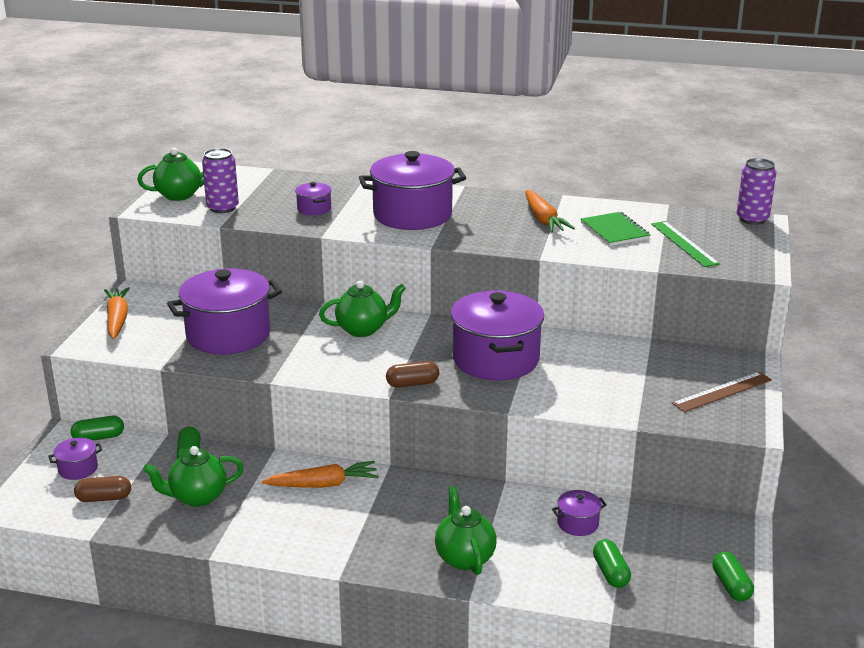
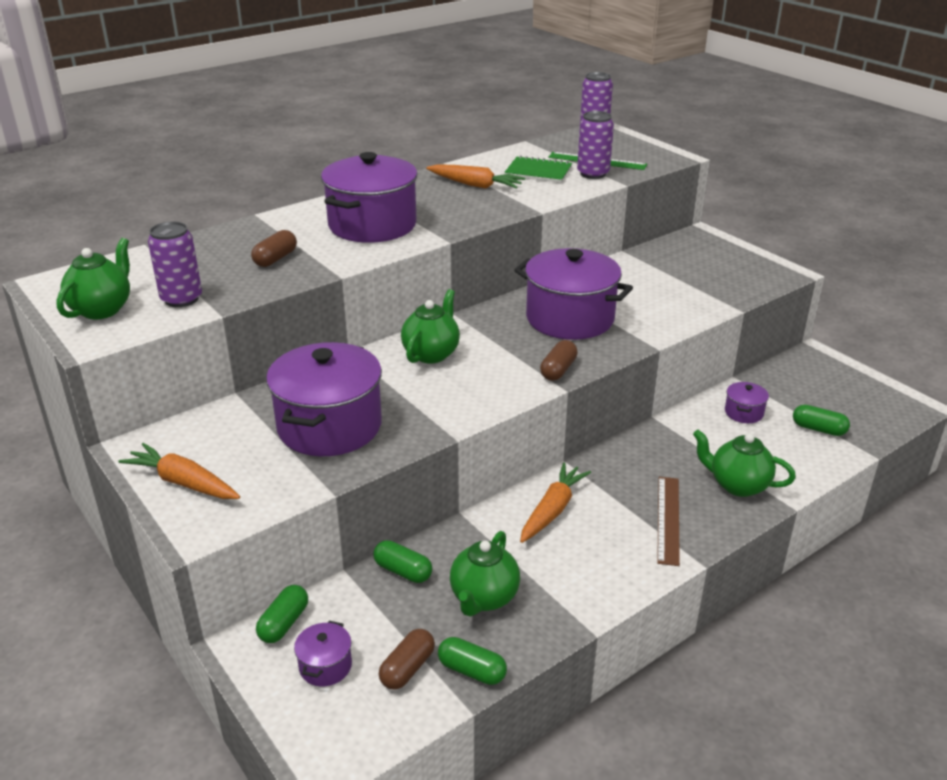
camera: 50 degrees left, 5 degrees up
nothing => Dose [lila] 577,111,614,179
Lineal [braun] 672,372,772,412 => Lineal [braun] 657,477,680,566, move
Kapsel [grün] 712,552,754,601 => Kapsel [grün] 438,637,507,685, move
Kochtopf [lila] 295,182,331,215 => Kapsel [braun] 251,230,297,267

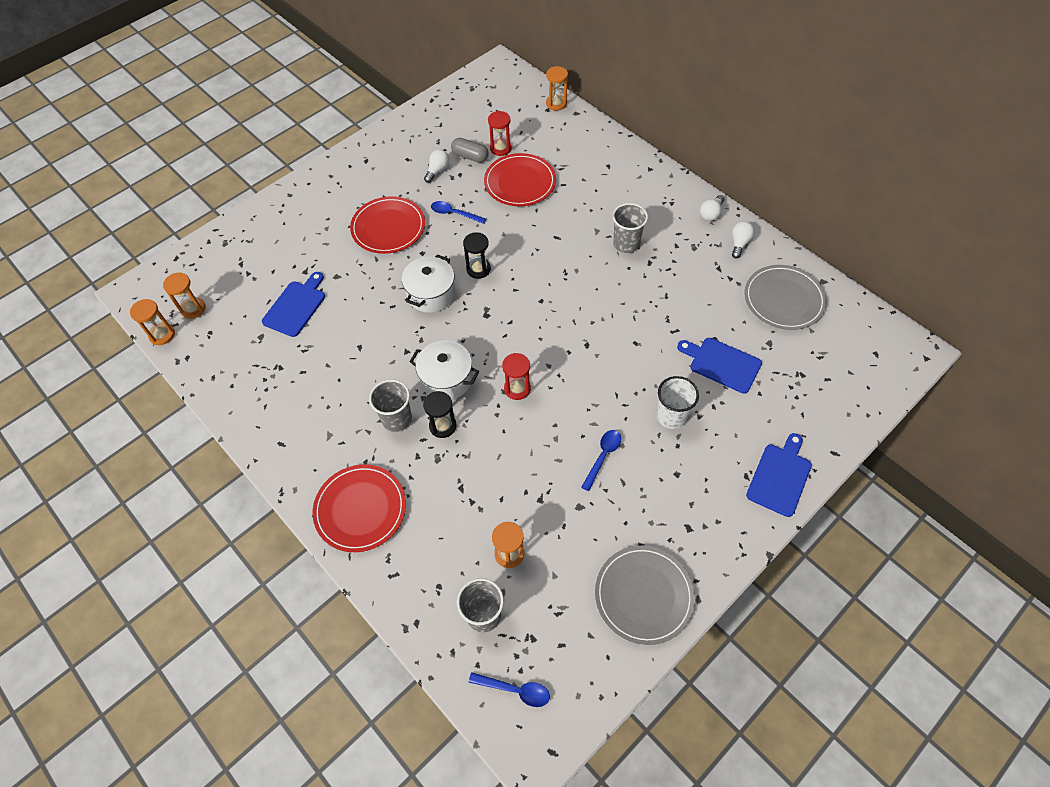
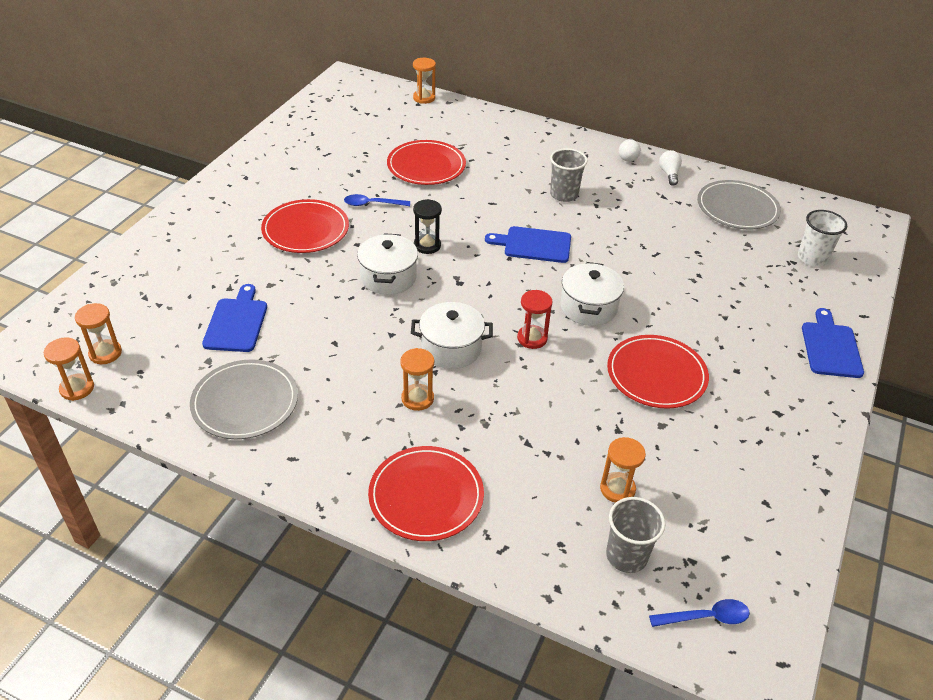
camera: 25 degrees left, 15 degrees down
Sanduhr [schwarz] 423,391,456,438 => nothing
Glühbirne [weiß] 424,149,450,183 => nothing
Kapsel [grau] 451,138,489,163 => nothing
Sanduhr [rot] 488,111,512,156 => nothing
nothing => Kochtopf [weiß] 561,262,624,326
Teller [grau] 595,546,695,645 => Teller [grau] 190,359,298,439, move
Becher [weiß] 656,376,699,429 => Becher [weiß] 798,210,847,266, move
Schneidebrett [blau] 677,338,762,394 => Schneidebrett [blau] 485,226,571,263, move
Becher [grau] 369,379,412,432 => Sanduhr [orange] 400,348,434,411
Löffel [blau] 581,430,621,491 => Teller [rot] 607,335,709,409

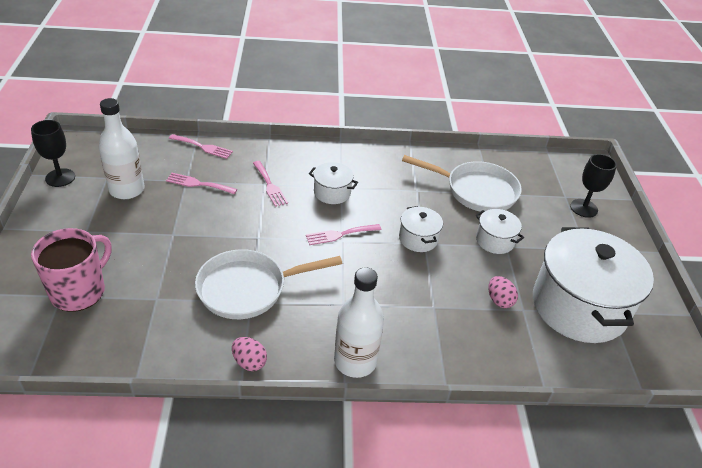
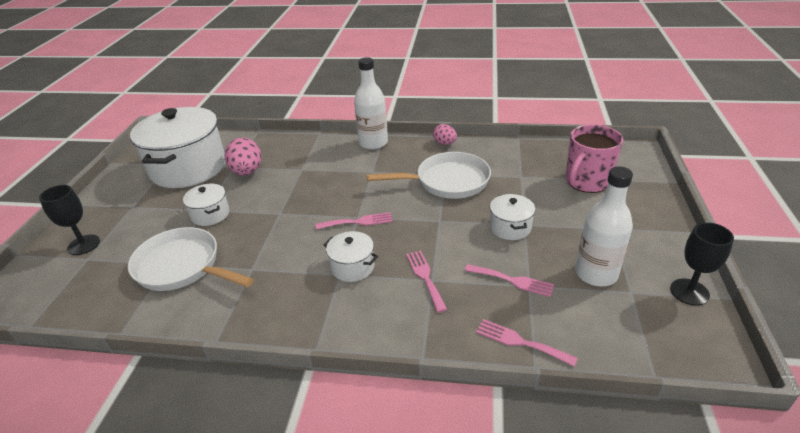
camera: 165 degrees left, 5 degrees down
Kochtopf [weiß] 399,206,443,252 => Kochtopf [weiß] 490,194,535,240, move
Ei [rosa] 489,276,518,308 => Ei [rosa] 224,138,261,176, x1.67

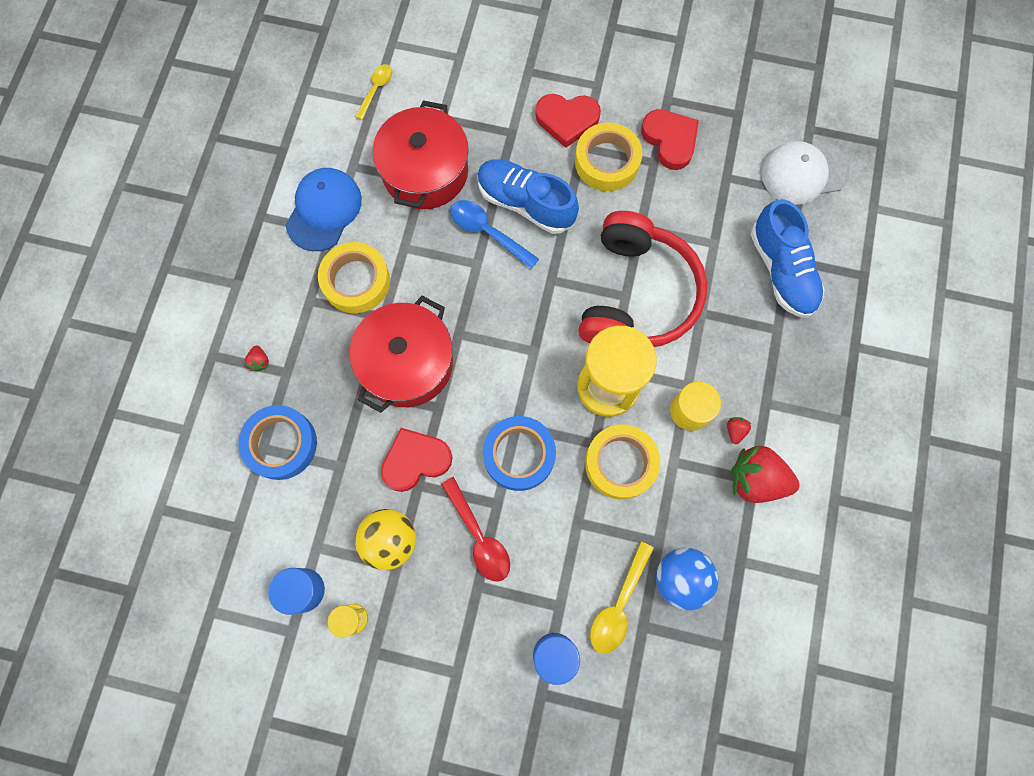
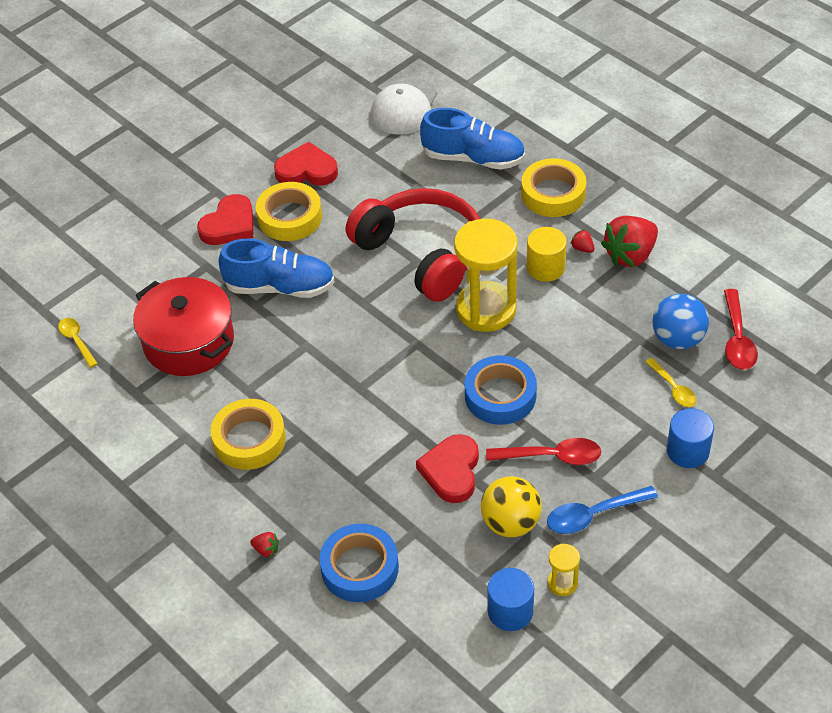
camera: 55 degrees left, 25 degrees down
Kappe [blau] 285,168,362,251 => nothing
Kochtopf [rot] 350,296,453,413 => nothing
nothing => Löffel [rot] 724,289,758,370
Löffel [blau] 450,200,539,269 => Löffel [blau] 547,486,658,534, move
Klebeband [gelb] 585,424,660,499 => Klebeband [gelb] 521,158,586,217, move
Schuh [blau] 477,159,579,234 => Schuh [blau] 218,238,335,298, 150 degrees counterclockwise
Löffel [gelb] 590,541,654,654 => Löffel [gelb] 645,358,697,407, x0.66

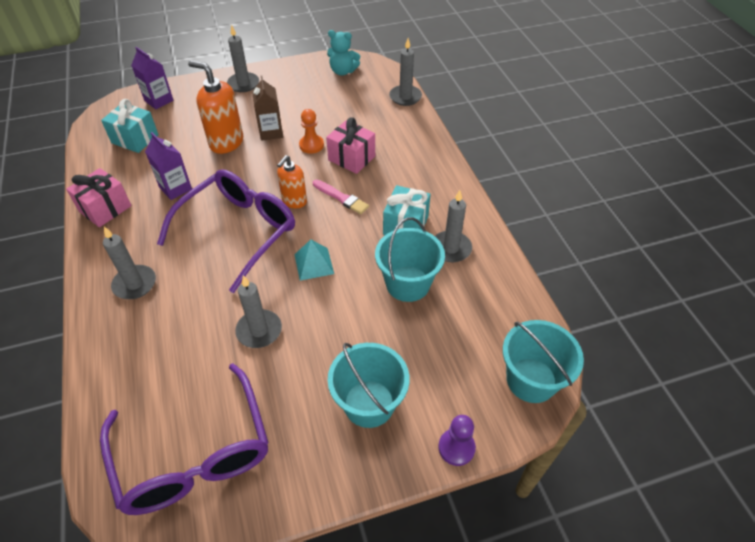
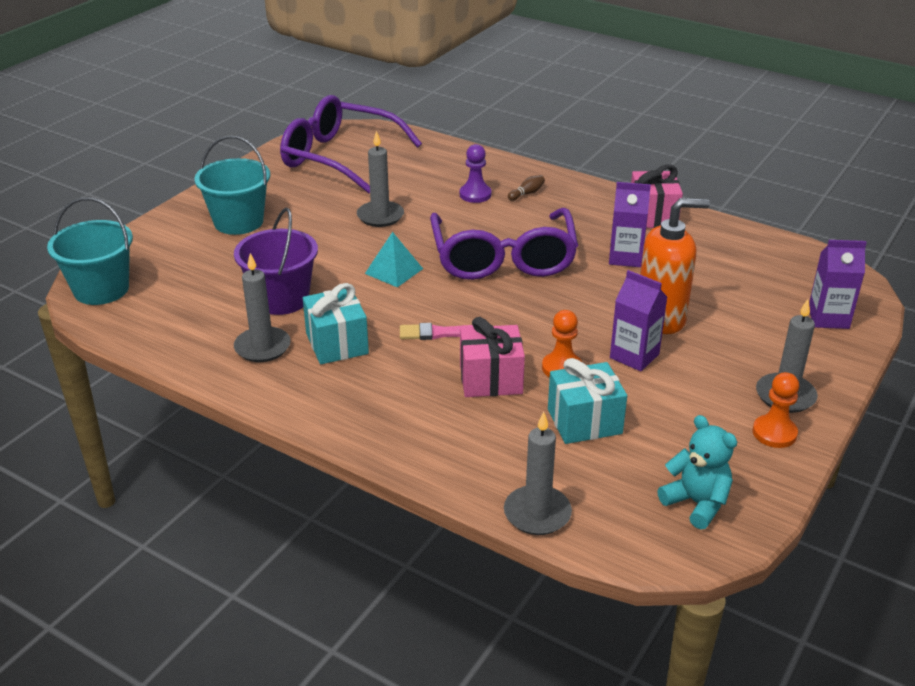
camera: 140 degrees right, 15 degrees down
Seifenspender [orange] 277,155,307,208 => nothing
nothing => Bauer [orange] 752,372,799,448
Geschenk [türkis] 101,99,159,153 => Geschenk [türkis] 548,358,627,444, move
Bauer [lila] 438,415,476,466 => Bauer [lila] 460,144,492,203, move
Kerze [grau] 103,227,156,299 => Bowlingkegel [braun] 508,175,545,201
Getränkekarton [braun] 252,76,283,141 => Getränkekarton [lila] 610,270,667,371
Eimer [türkis] 375,217,445,302 => Eimer [lila] 234,208,318,315
Teddybär [türkis] 327,30,360,75 => Teddybär [türkis] 657,415,737,529, 75 degrees clockwise

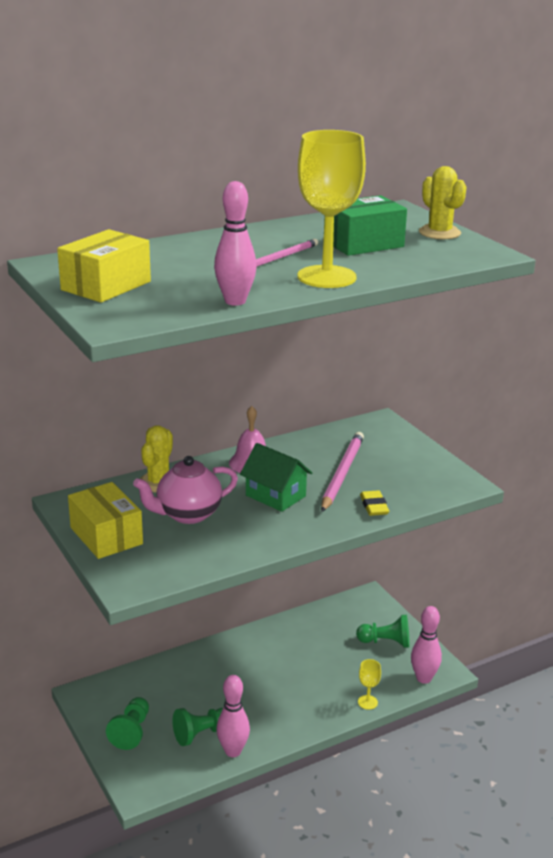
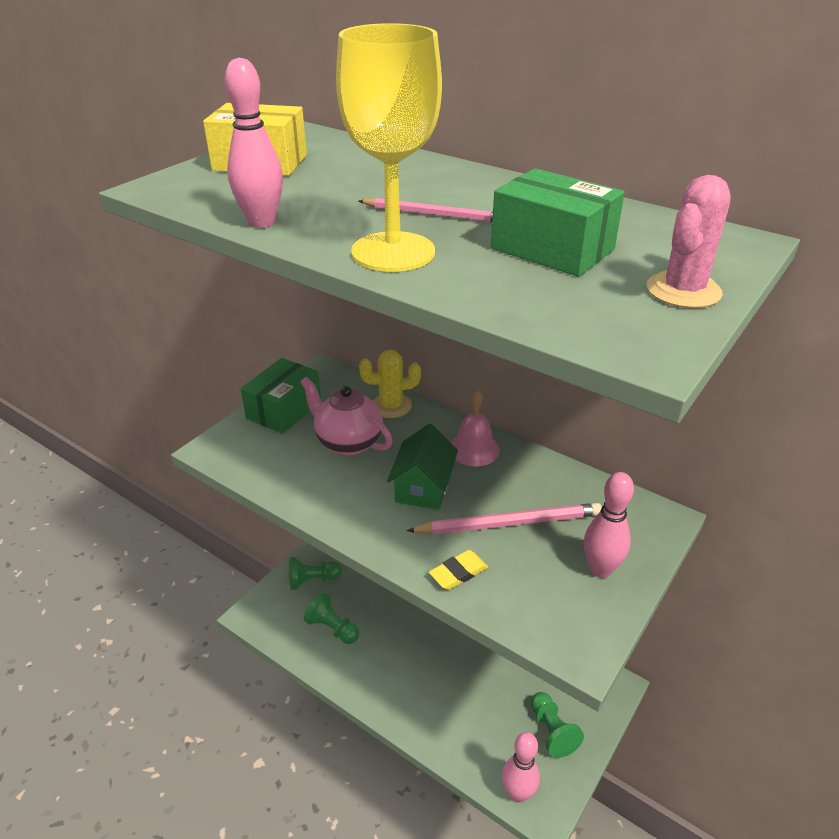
camera: 65 degrees right, 10 degrees up
Kelch [gelb] 358,659,381,710 => nothing
Bowlingkegel [rosa] 216,675,250,757 => Bowlingkegel [rosa] 584,472,634,578, move
Schachtel [gelb] 68,482,143,559 => Schachtel [grün] 241,358,321,434
Kaktus [gelb] 419,166,467,239 => Kaktus [rosa] 647,175,731,308

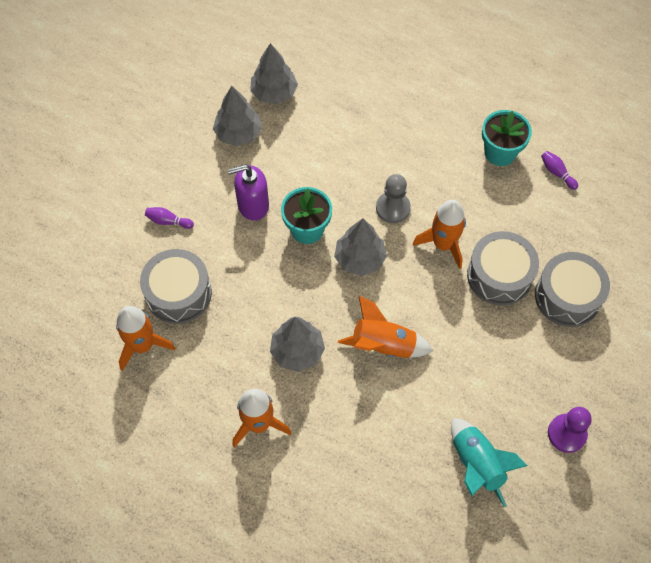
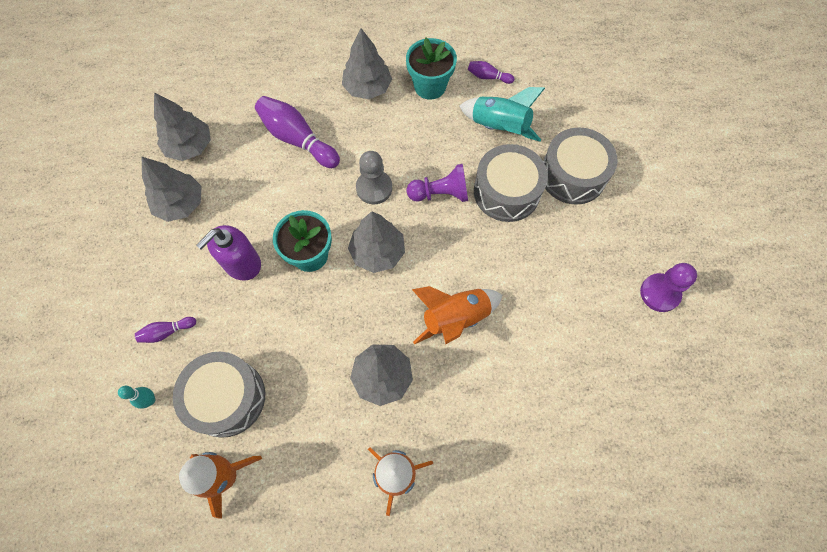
camera: 35 degrees left, 5 degrees up
nothing => Bowlingkegel [türkis] 118,386,155,409
nothing => Bowlingkegel [lila] 255,96,340,168
nothing => Baum [grau] 342,28,392,99
Rakete [türkis] 451,418,528,507 => Rakete [türkis] 459,87,545,142, move
Rakete [orange] 413,200,466,269 => Bauer [lila] 407,164,468,202

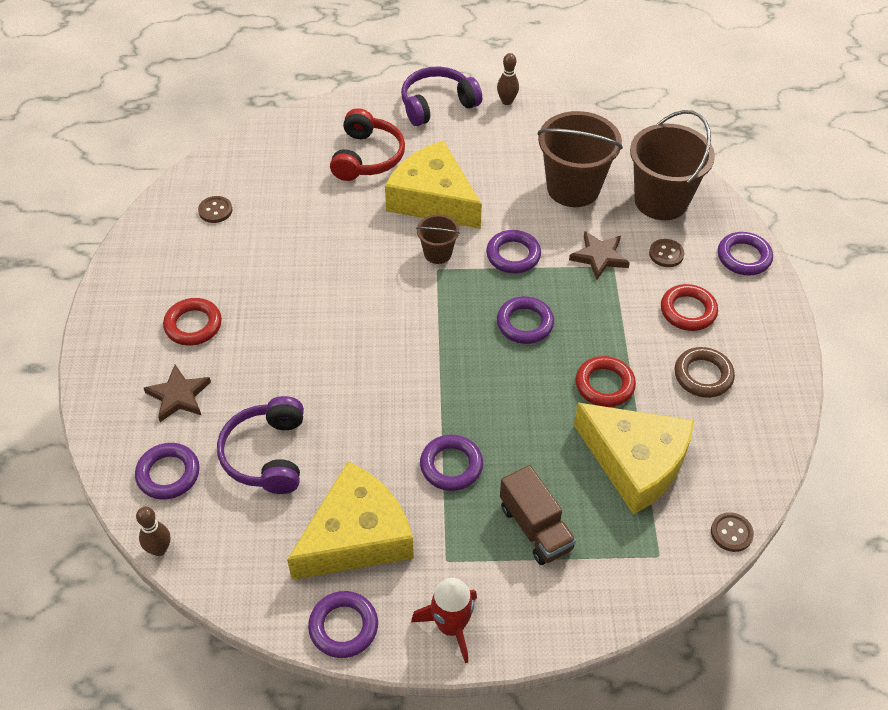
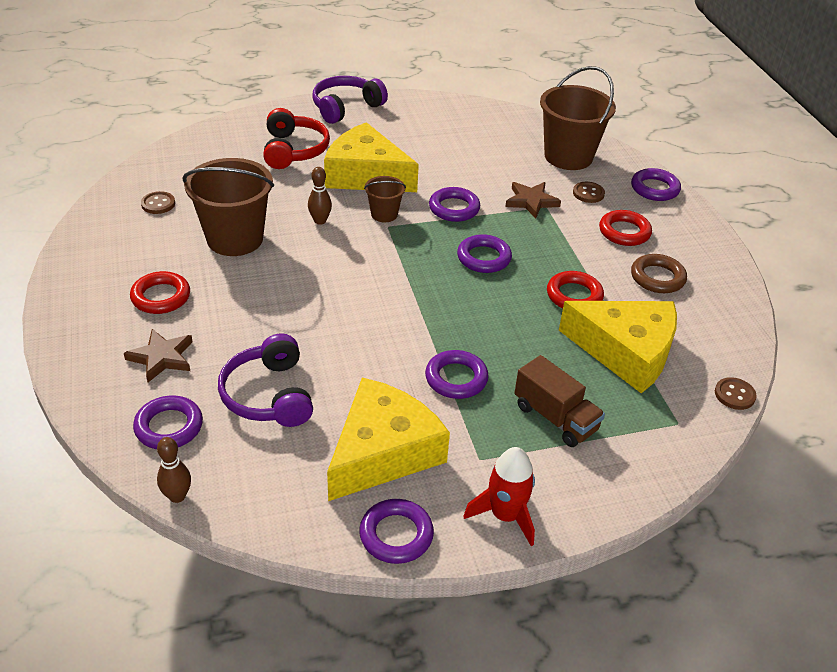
camera: 15 degrees left, 10 degrees down
Bowlingkegel [braun] 497,53,519,105 => Bowlingkegel [braun] 308,167,332,225, move
Eimer [braun] 537,111,623,207 => Eimer [braun] 182,158,274,256, move

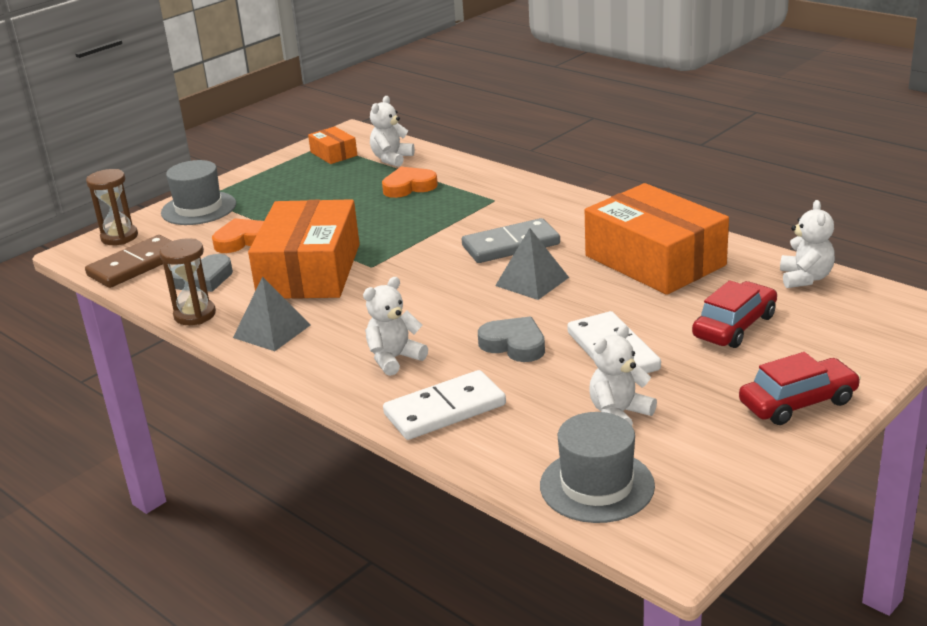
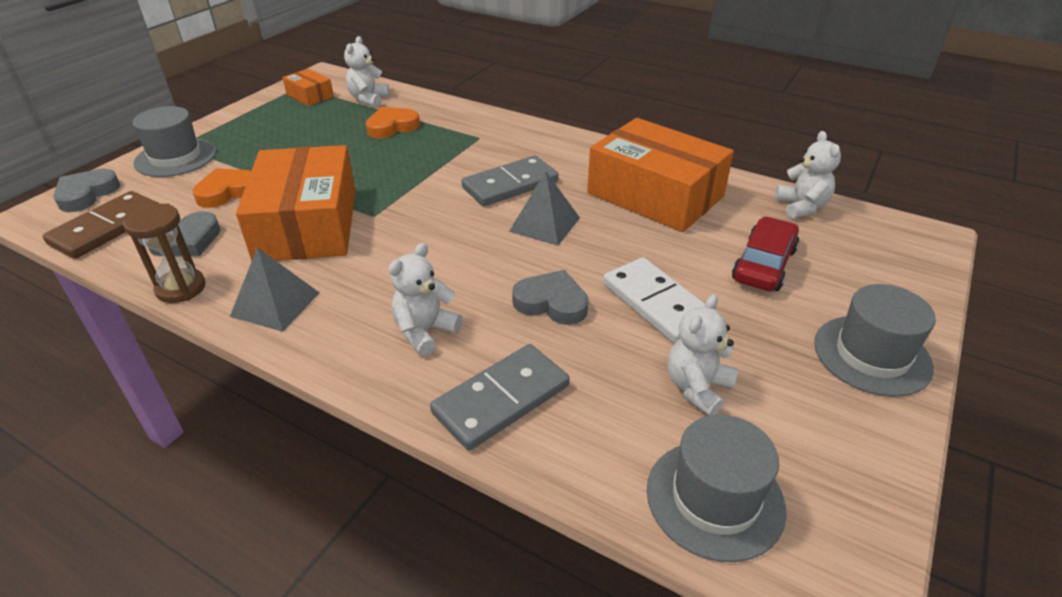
camera: 15 degrees left, 10 degrees up
Sanduhr [braun] 86,169,138,245 => Herz [grau] 53,169,120,212
Auto [rot] 739,352,861,425 => Hut [grau] 814,284,936,397
Dominostein [weiß] 383,370,506,440 => Dominostein [grau] 430,344,570,450

